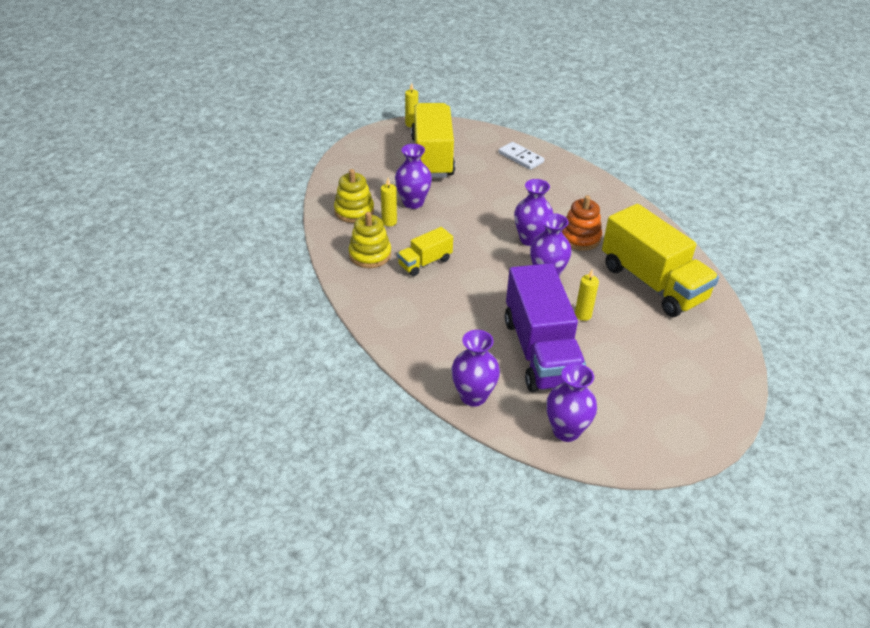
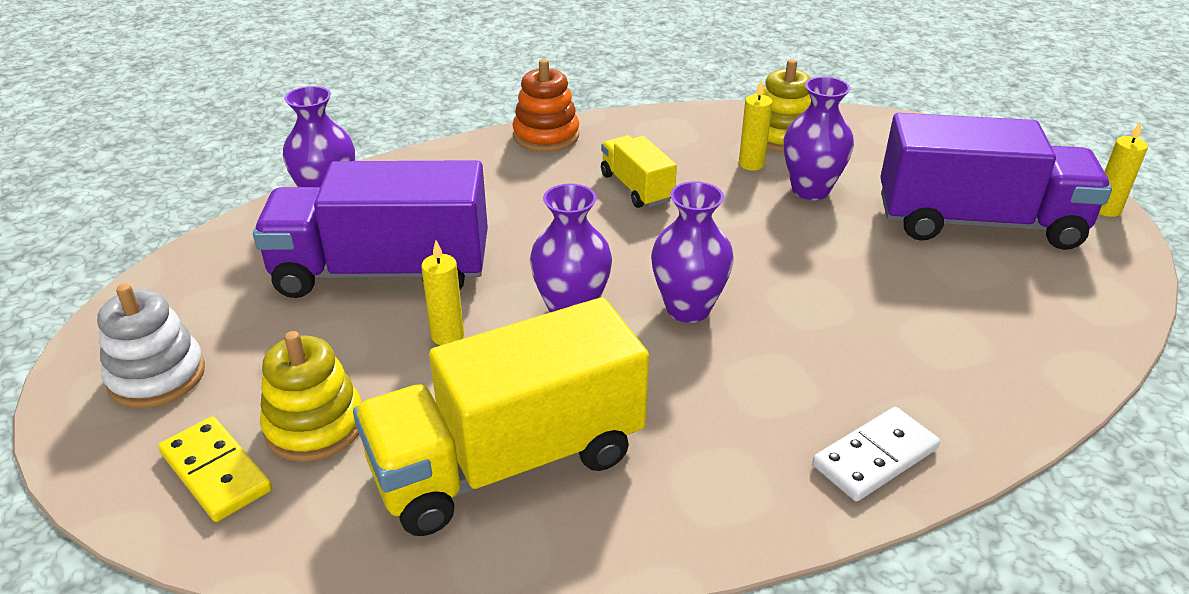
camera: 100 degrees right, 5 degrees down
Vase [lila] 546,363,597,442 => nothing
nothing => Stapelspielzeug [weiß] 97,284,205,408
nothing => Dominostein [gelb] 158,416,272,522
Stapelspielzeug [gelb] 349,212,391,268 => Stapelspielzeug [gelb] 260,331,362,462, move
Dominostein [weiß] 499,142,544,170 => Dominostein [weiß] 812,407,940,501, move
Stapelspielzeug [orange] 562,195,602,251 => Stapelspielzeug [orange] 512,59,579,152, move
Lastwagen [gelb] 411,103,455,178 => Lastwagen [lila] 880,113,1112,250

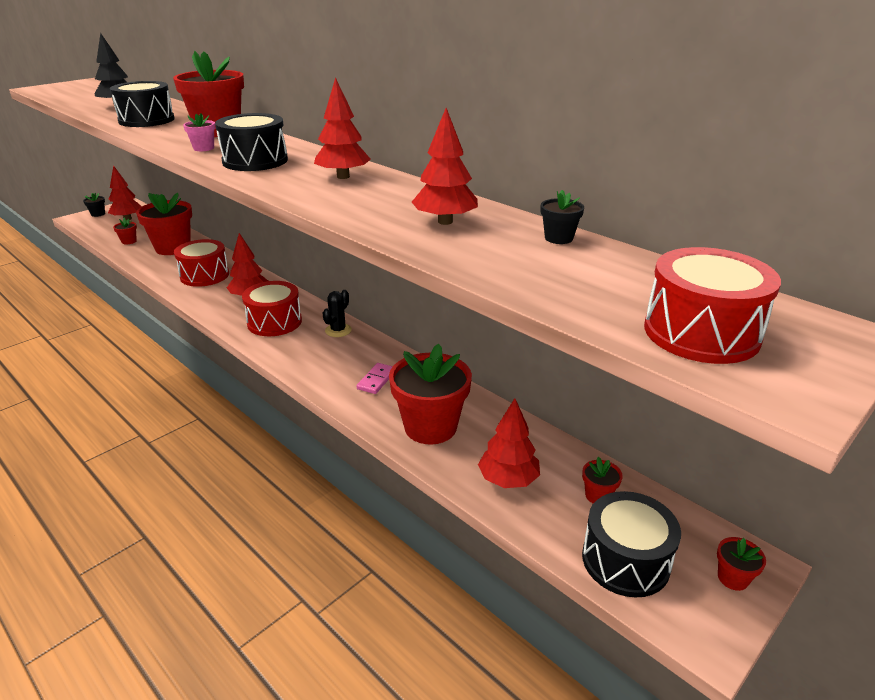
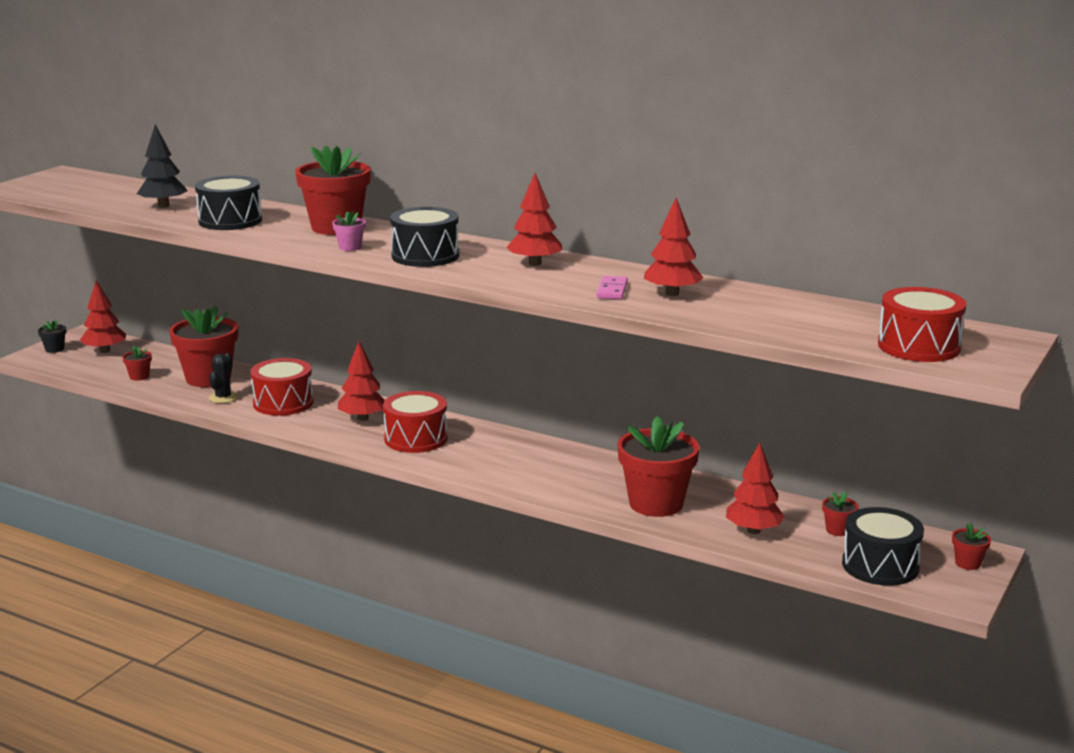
camera: 15 degrees left, 10 degrees down
Blumentopf [schwarz] 541,190,584,244 => nothing
Kaktus [schwarz] 323,290,352,337 => Kaktus [schwarz] 209,353,238,403, move
Dominostein [rosa] 357,363,393,394 => Dominostein [rosa] 597,276,628,299, move

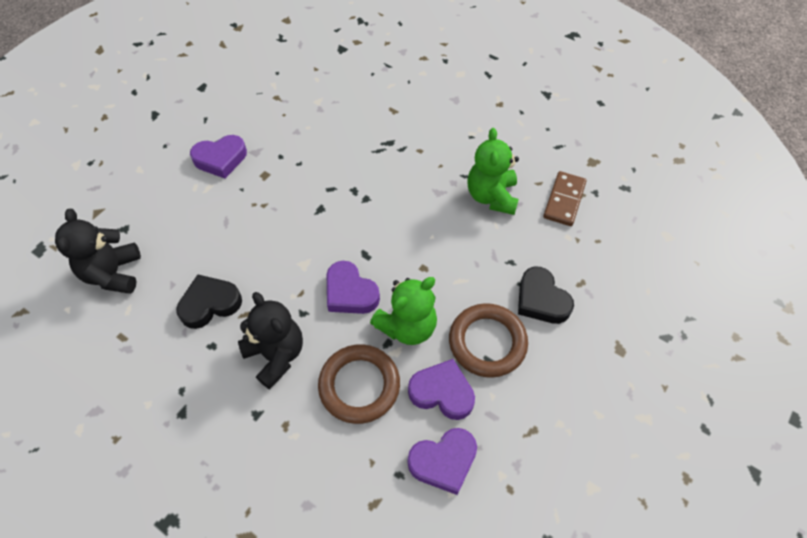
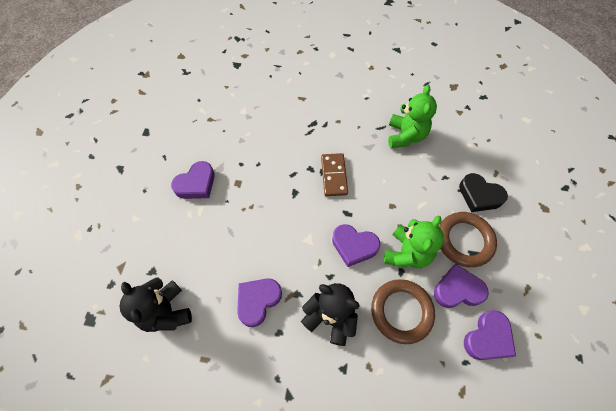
camera: 25 degrees left, 5 degrees up
Dominostein [braun] 543,171,586,226 => Dominostein [braun] 321,153,348,196, move
Herz [schwarz] 176,275,242,329 => Herz [lila] 237,278,282,327
Teddybär [grün] 467,128,519,215 => Teddybär [grün] 388,85,437,148, 150 degrees counterclockwise

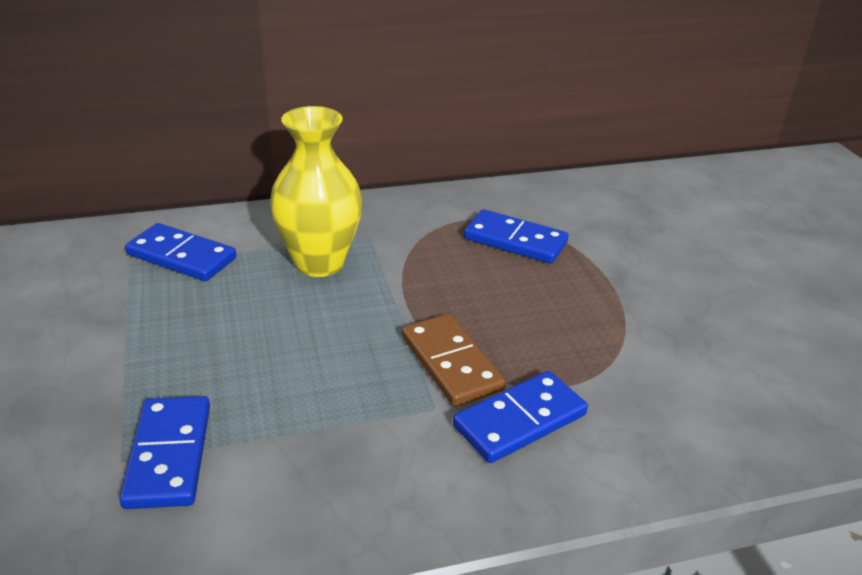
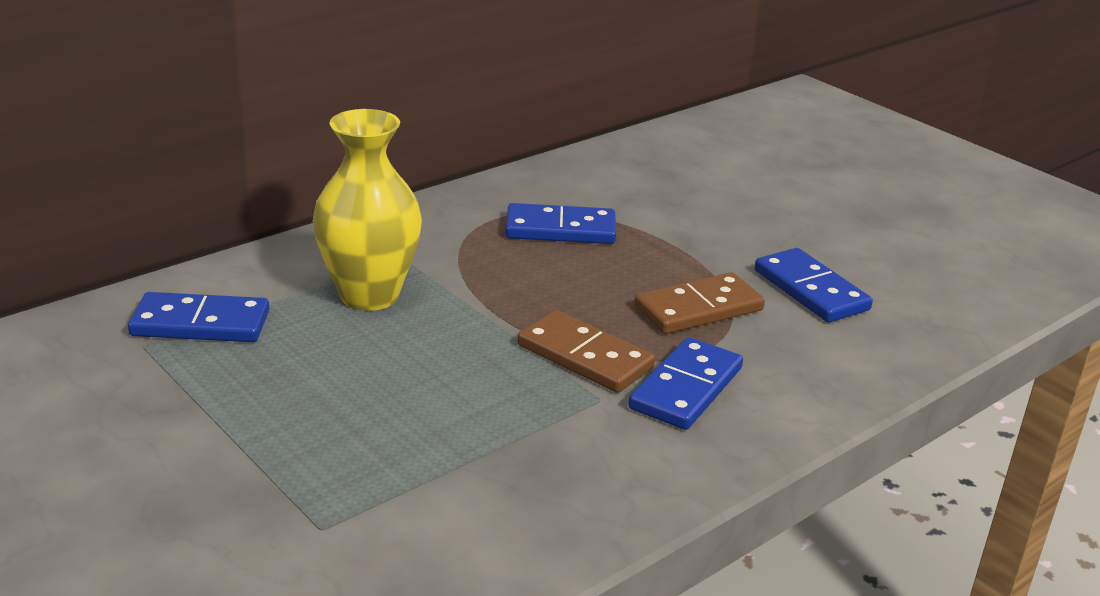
camera: 25 degrees left, 5 degrees down
nothing => Dominostein [braun] 634,272,765,334
Dominostein [blau] 119,396,210,509 => Dominostein [blau] 755,248,873,322, move

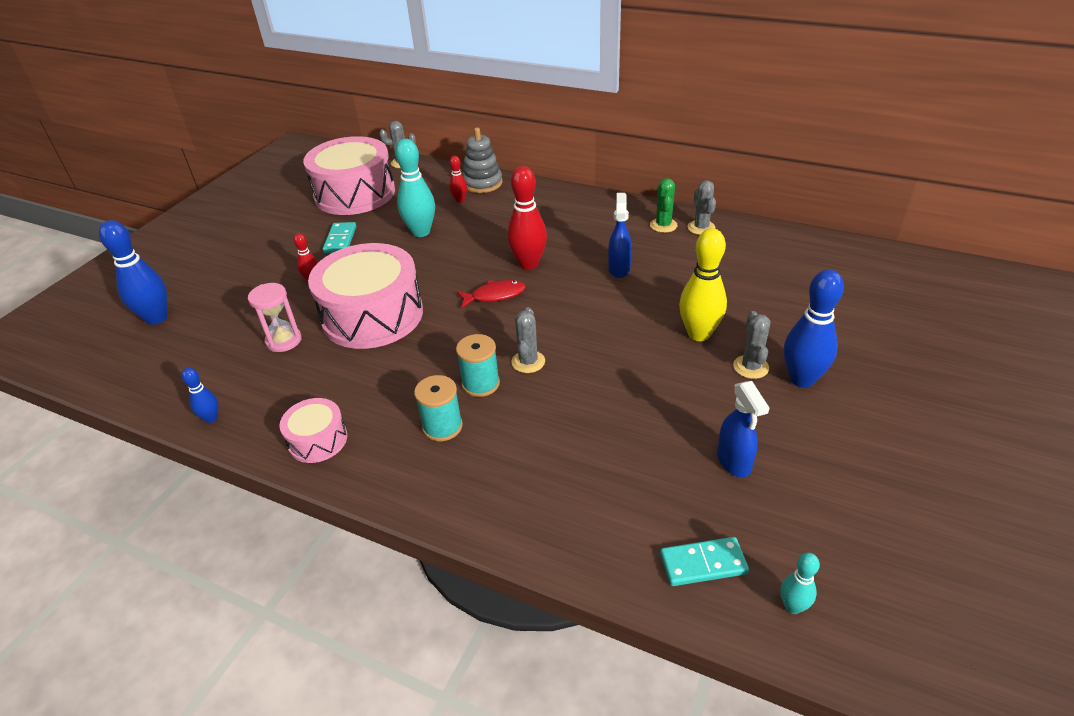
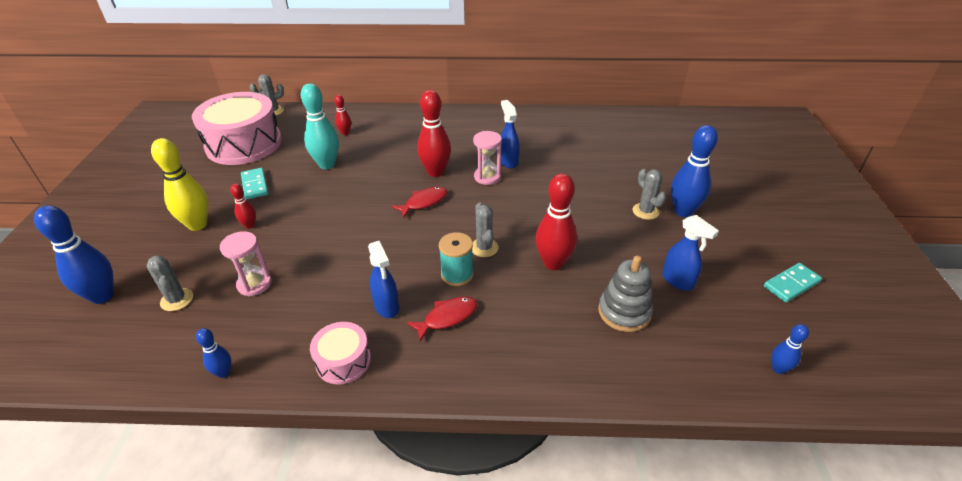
camera: 25 degrees left, 0 degrees up
Trommel [rosa] 308,243,423,349 => nothing
Kaktus [grün] 650,178,678,233 => nothing
nothing => Sprühflasche [blau] 368,241,399,318
nothing => Sanduhr [rosa] 473,131,502,185
nothing => Bowlingkegel [rot] 535,173,577,270
Stapelspielzeug [grau] 462,127,503,193 => Stapelspielzeug [grau] 598,256,653,332, move
Dominostein [türkis] 660,537,749,586 => Dominostein [türkis] 764,263,822,302, move
Bowlingkegel [gelb] 679,228,727,341 => Bowlingkegel [gelb] 151,138,208,231, move
Kaktus [grau] 688,180,716,235 => Kaktus [grau] 147,255,193,311, move
Garnrolle [türkis] 414,375,463,441 => Fisch [rot] 407,296,478,342
Bowlingkegel [türkis] 781,553,820,614 => Bowlingkegel [blau] 771,324,809,374

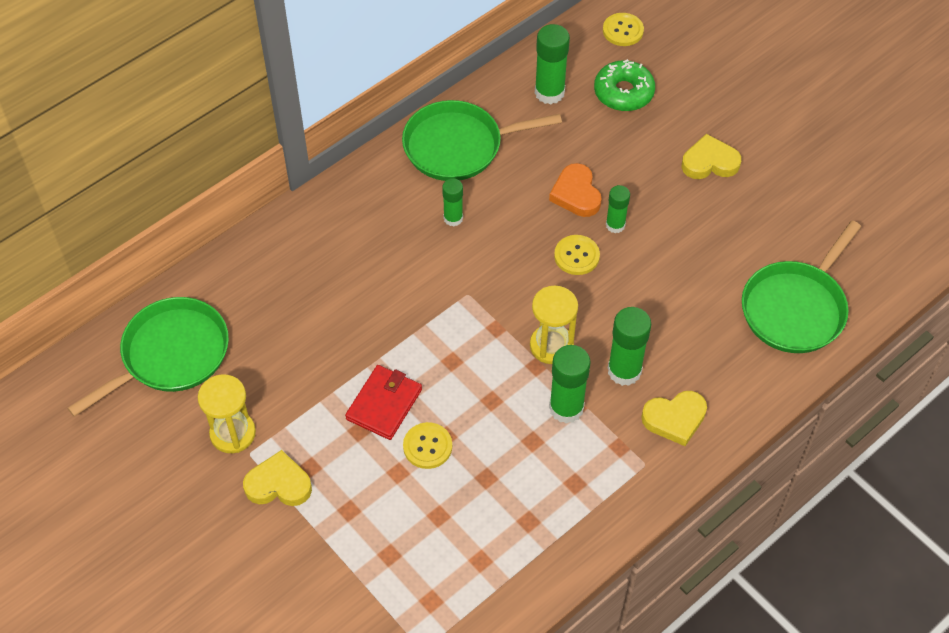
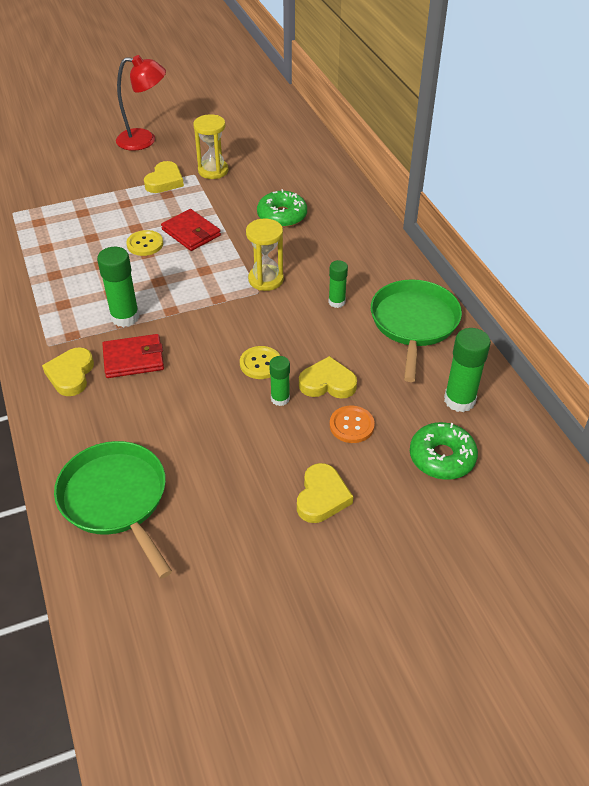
camera: 110 degrees right, 10 degrees down
Pfanne [grün] 67,297,229,417 => nothing
Knopf [gelb] 603,13,644,46 => nothing
nothing => Lampe [rot] 116,55,166,151
nothing => Donut [grün] 257,189,307,228
nothing => Knopf [orange] 330,406,375,443
Sanduhr [gelb] 530,286,578,364 => Sanduhr [gelb] 246,219,284,291, move
Klebestift [grün] 608,307,651,386 => Geldbörse [rot] 102,334,164,378
Herz [orange] 549,163,602,217 => Herz [gelb] 299,356,357,399

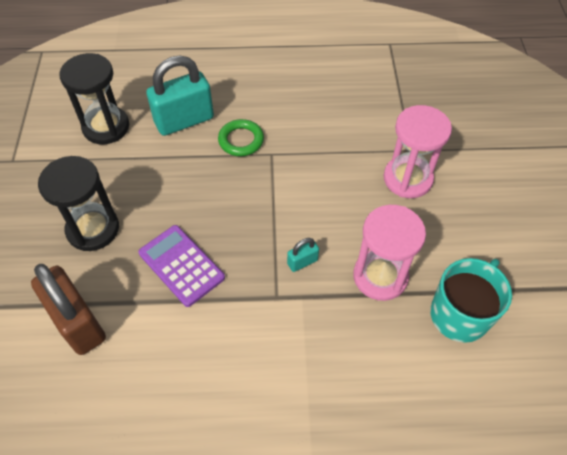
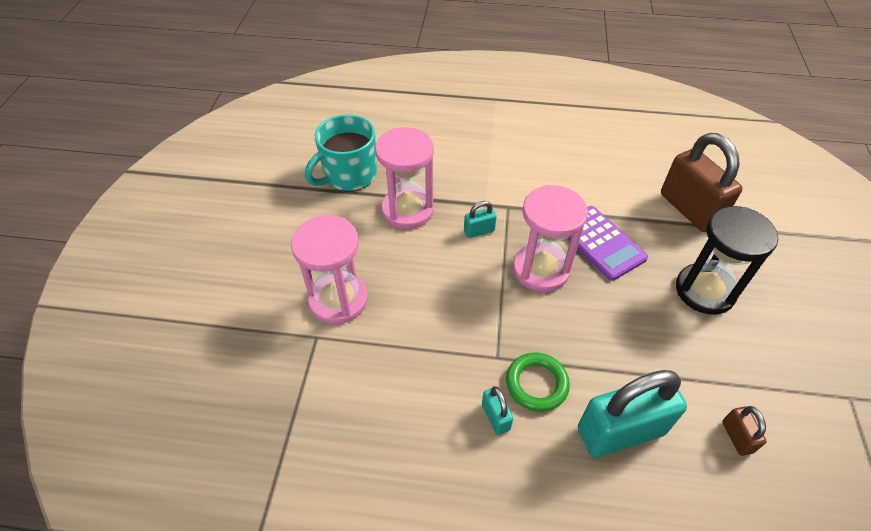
camera: 170 degrees left, 5 degrees down
nothing => Vorhängeschloss [türkis] 482,386,513,435
nothing => Sanduhr [rosa] 513,185,588,292
Sanduhr [schwarz] 59,53,129,144 => Vorhängeschloss [braun] 722,406,767,456

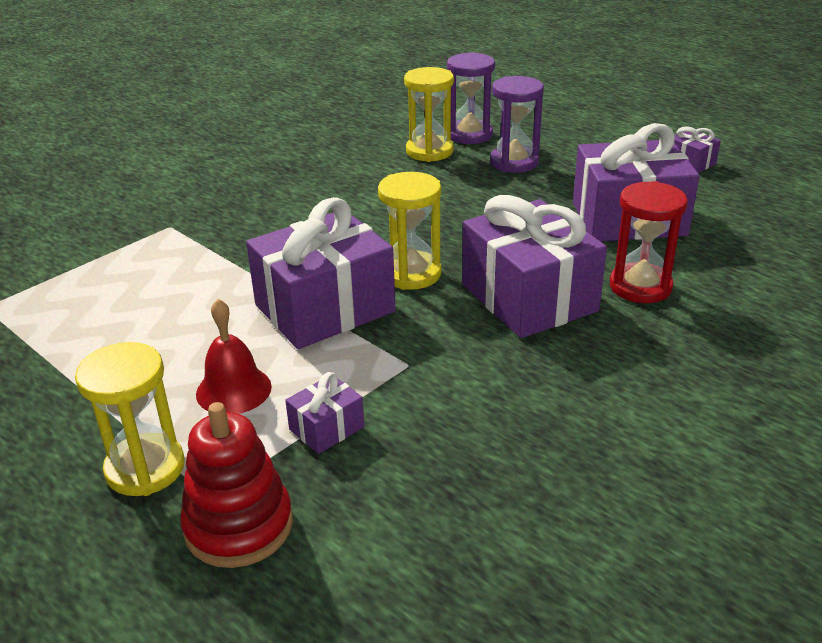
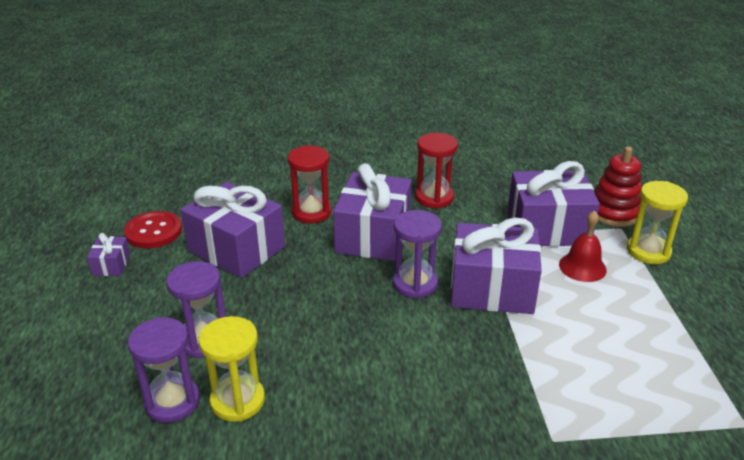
camera: 140 degrees left, 0 degrees up
nothing => Knopf [rot] 124,211,182,248
nothing => Sanduhr [rot] 415,133,458,209
Sanduhr [gelb] 378,172,441,290 => Sanduhr [lila] 393,210,442,299
Geschenk [lila] 285,372,364,454 => Geschenk [lila] 507,161,600,247, x2.26

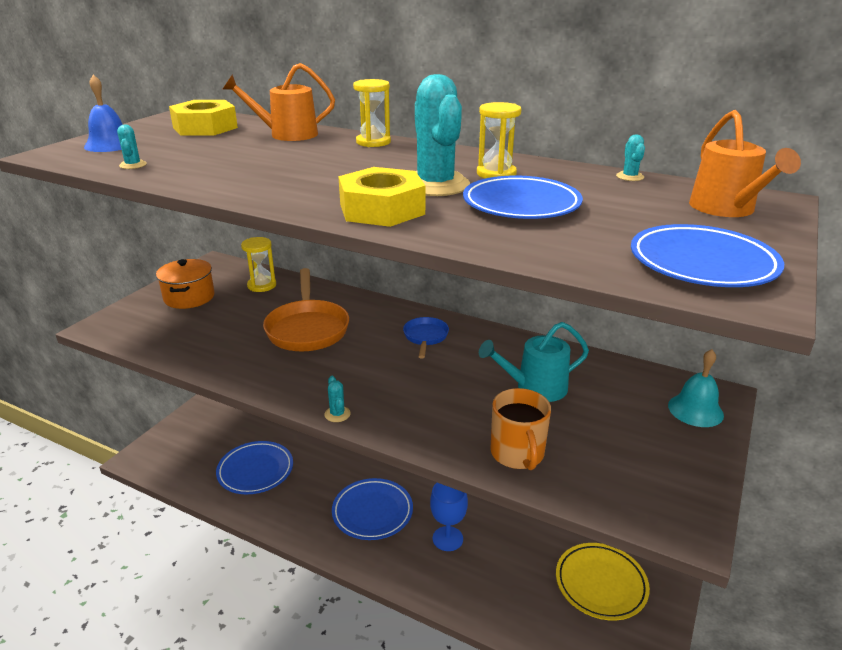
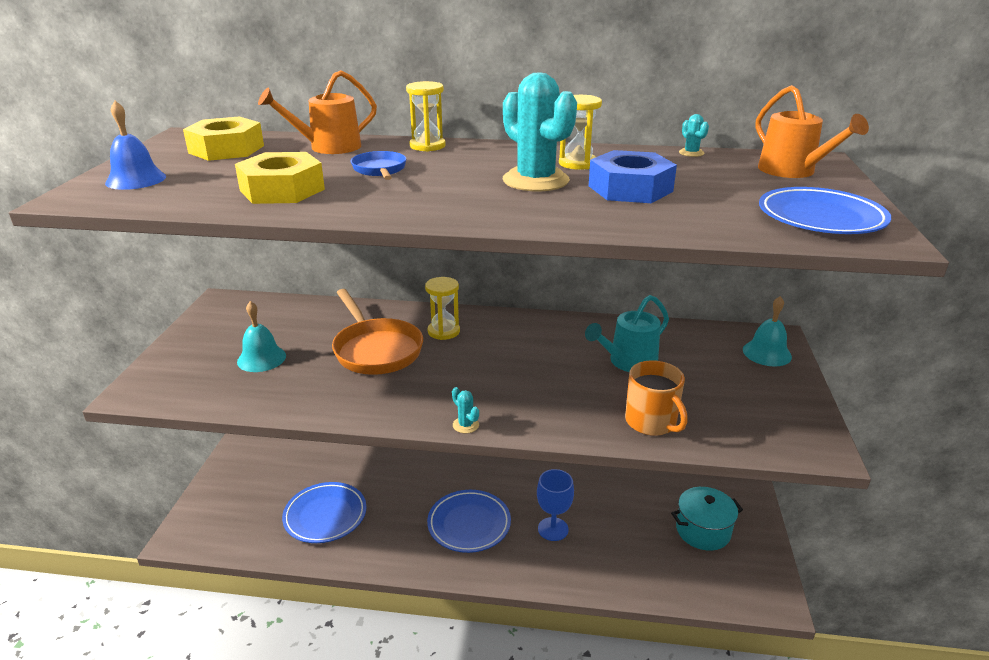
camera: 20 degrees left, 0 degrees up
Kaktus [türkis] 117,125,147,169 => nothing
Kochtopf [orange] 156,259,215,309 => nothing
nothing => Glocke [türkis] 237,301,286,372
Sanduhr [gelb] 241,237,276,292 => Sanduhr [gelb] 425,277,460,340, move
Sechskantmutter [gelb] 338,167,425,227 => Sechskantmutter [gelb] 235,152,325,204, move
Pfanne [blau] 403,317,449,359 => Pfanne [blau] 351,151,406,180, move
Teller [blau] 463,176,583,219 => Sechskantmutter [blau] 589,150,677,203
Teller [gelb] 556,543,650,621 => Kochtopf [türkis] 671,487,743,551

